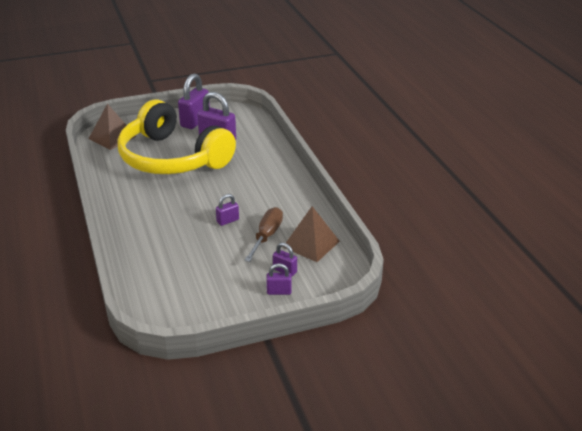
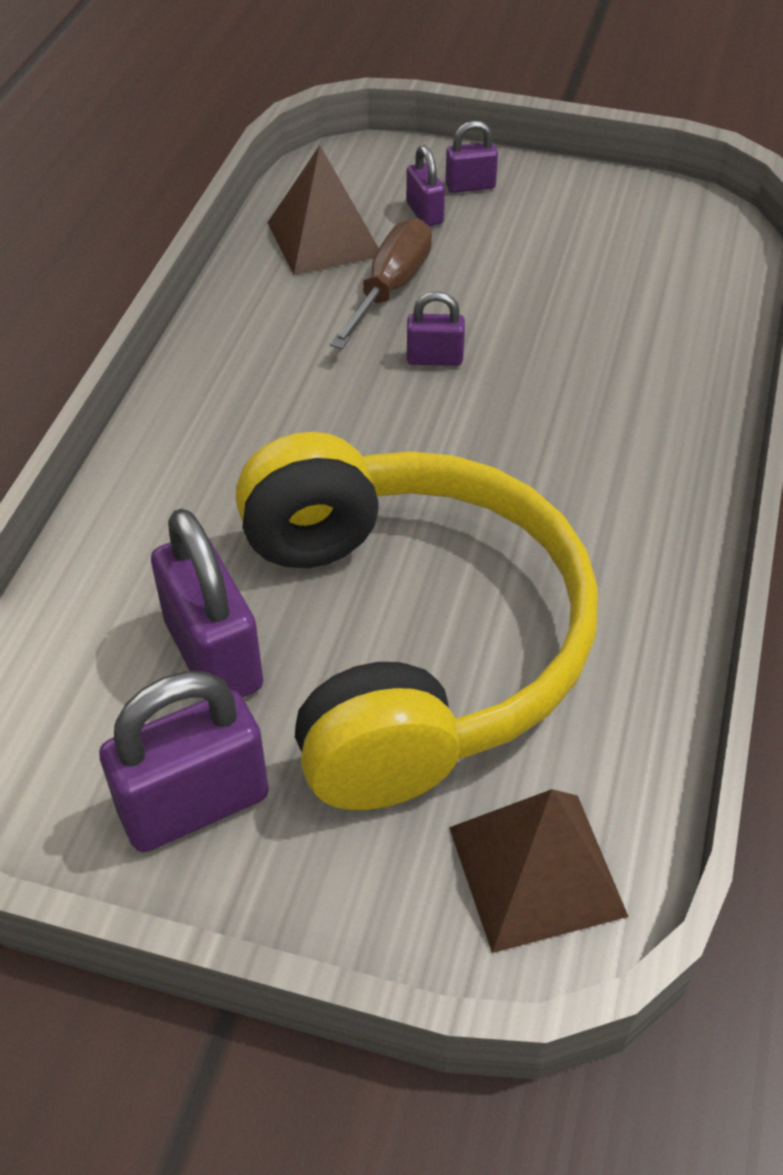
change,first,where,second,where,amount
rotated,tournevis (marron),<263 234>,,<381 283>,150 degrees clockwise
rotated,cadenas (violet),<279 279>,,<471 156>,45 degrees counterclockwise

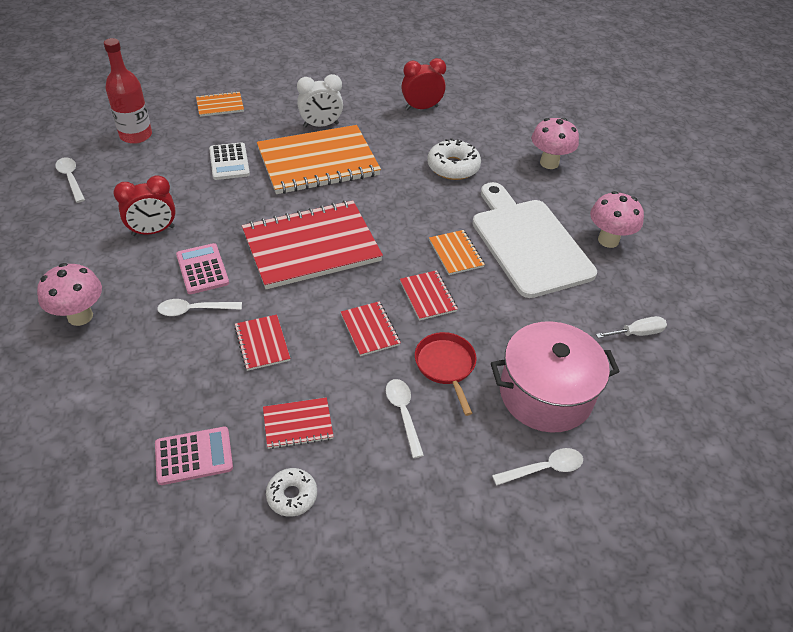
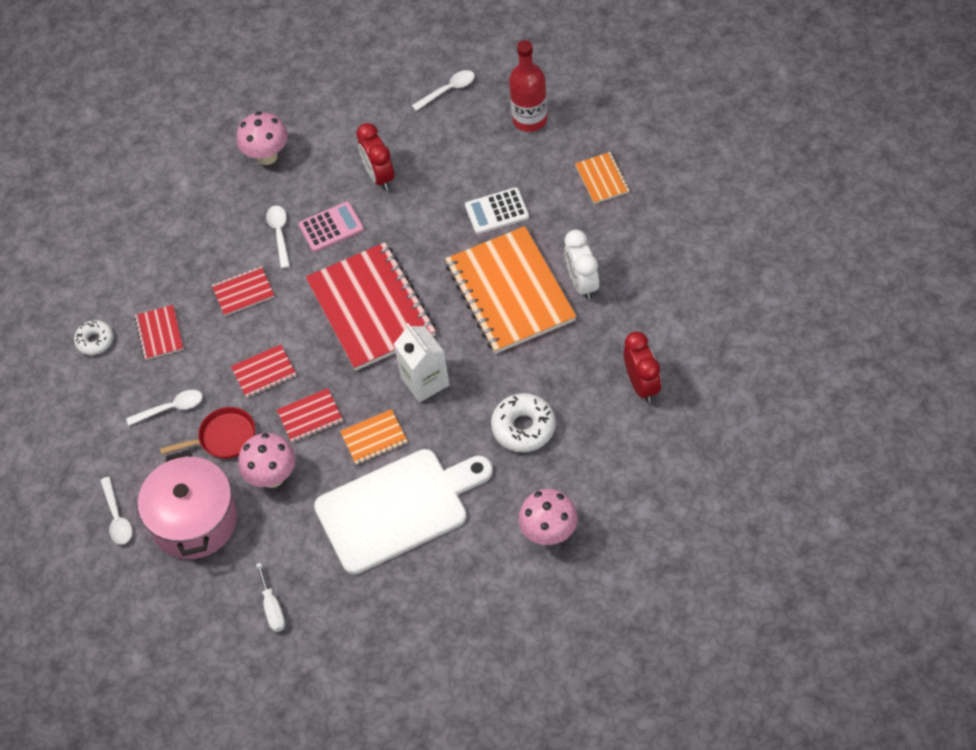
change,first,where,second,where,amount
shifted,champignon (rose),<617 219>,,<267 460>,
new,,,brique de lait (blanc),<422 363>,
gone,calculatrice (rose),<194 456>,,,

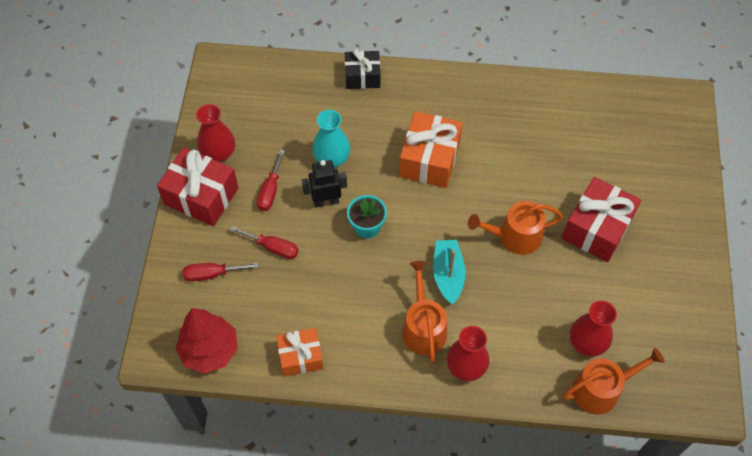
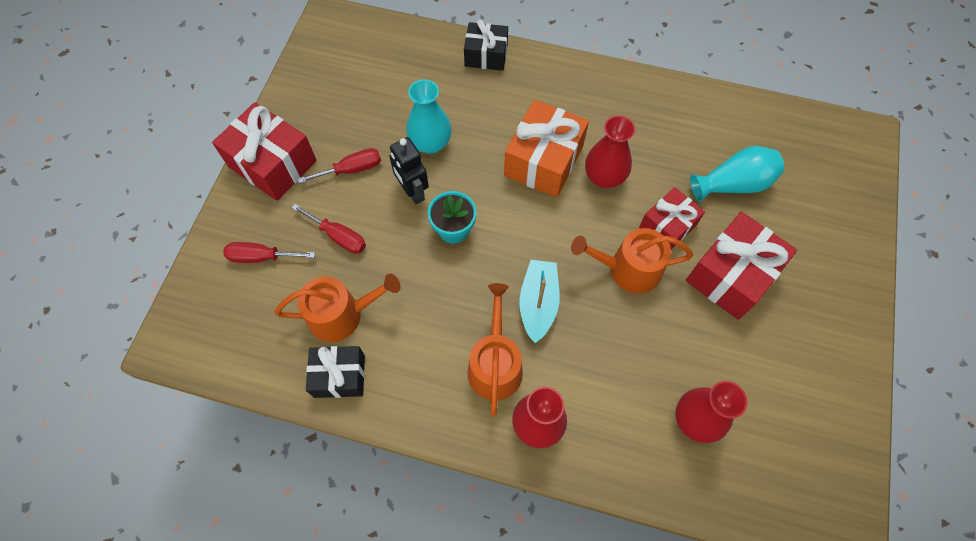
change,first,where,second,where,amount
shifted,arrosoir (orange),<613 381>,,<337 308>,
rotated,tournevis (rouge),<271 180>,,<339 166>,135 degrees counterclockwise
repainted,cadeau (orange),<299 352>,cadeau (noir),<335 372>,
rotated,robot (noir),<324 183>,,<409 170>,120 degrees counterclockwise
shifted,vase (rouge),<215 133>,,<610 152>,
new,,,cadeau (rouge),<672 218>,
new,,,vase (turquoise),<737 174>,
gone,arbre (rouge),<206 341>,,,

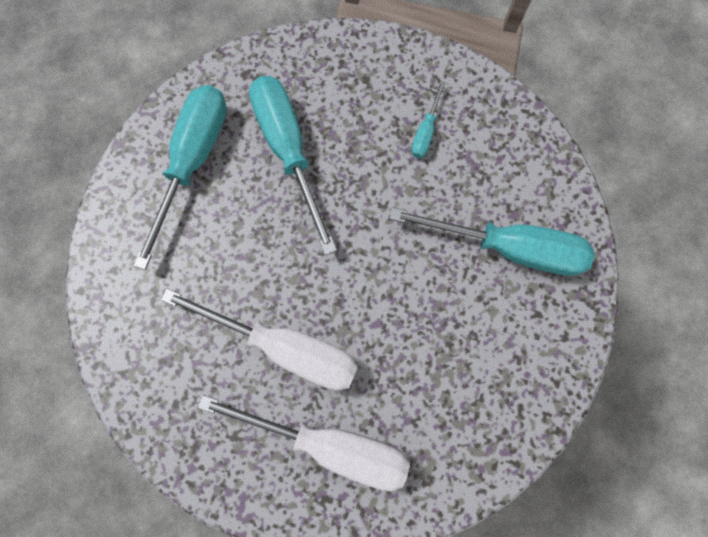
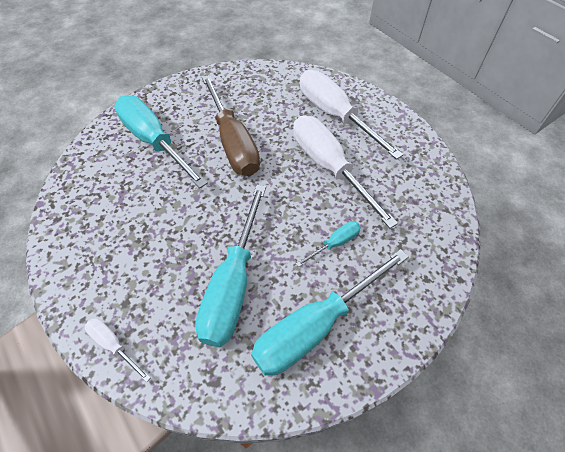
change,first,where,second,where,amount
new,,,tournevis (blanc),<118 350>,
new,,,tournevis (marron),<231 125>,
shifted,tournevis (turquoise),<428 119>,,<328 244>,

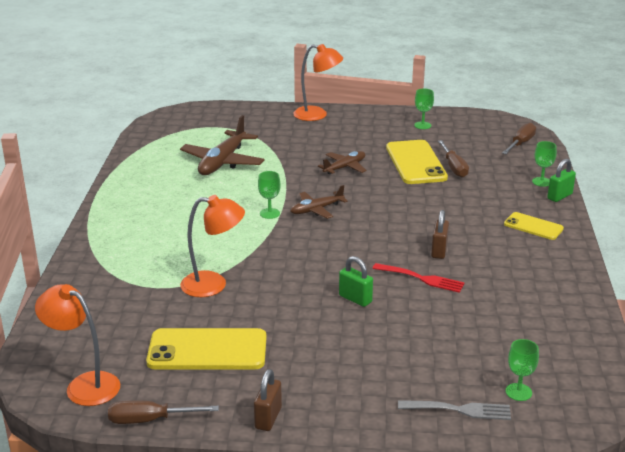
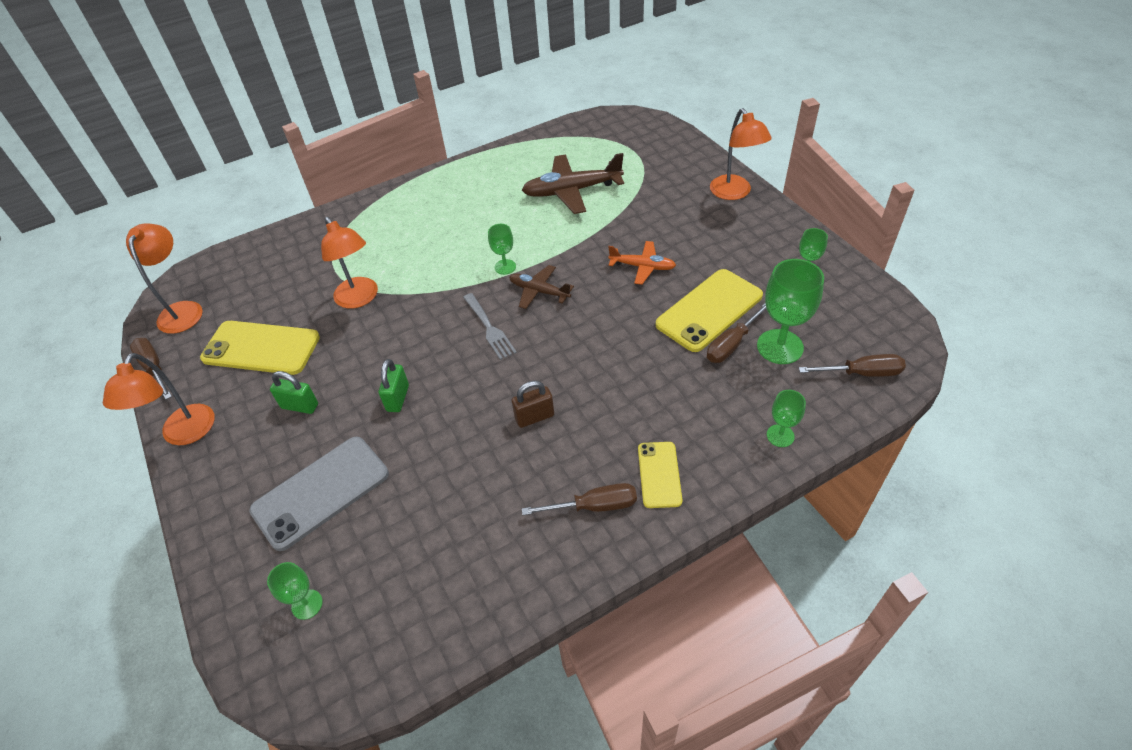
change,first,where,second,where,amount
swapped,cadenas (marron),<268 400>,lampe (orange),<159 399>,
rotated,téléphone (jaune),<206 348>,,<260 348>,45 degrees counterclockwise
new,,,téléphone (gris),<319 494>,
shifted,cadenas (vert),<561 180>,,<294 392>,
shifted,fourchette (gris),<454 410>,,<490 326>,
new,,,tournevis (marron),<579 499>,
repainted,avion (marron),<342 162>,avion (orange),<642 263>,
new,,,verre à pied (vert),<790 311>,
gone,fourchette (rouge),<418 278>,,,

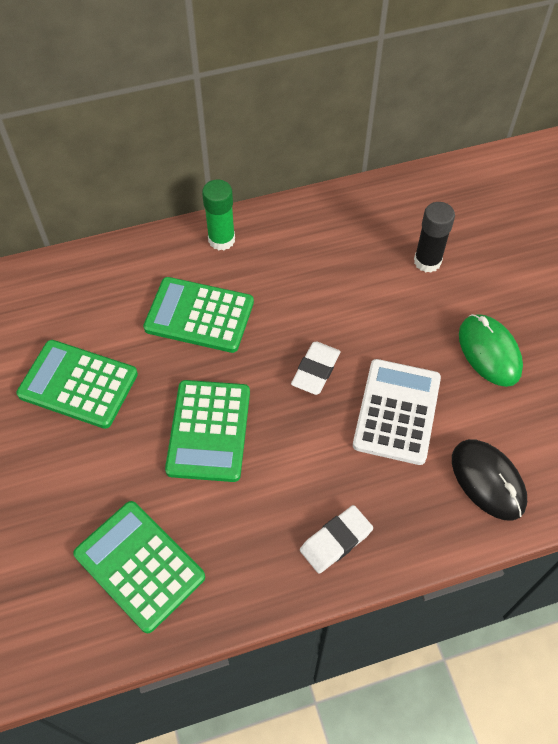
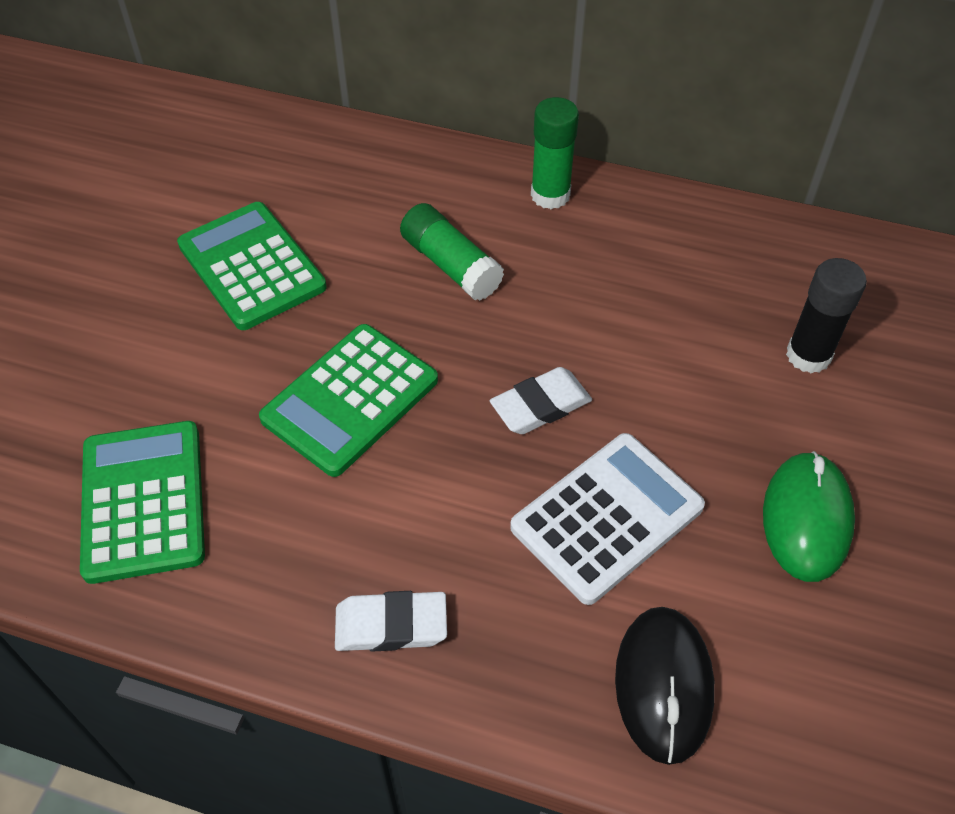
change,first,where,second,where,amount
swapped,calculatrice (vert),<198 315>,bâton de colle (vert),<452 252>,

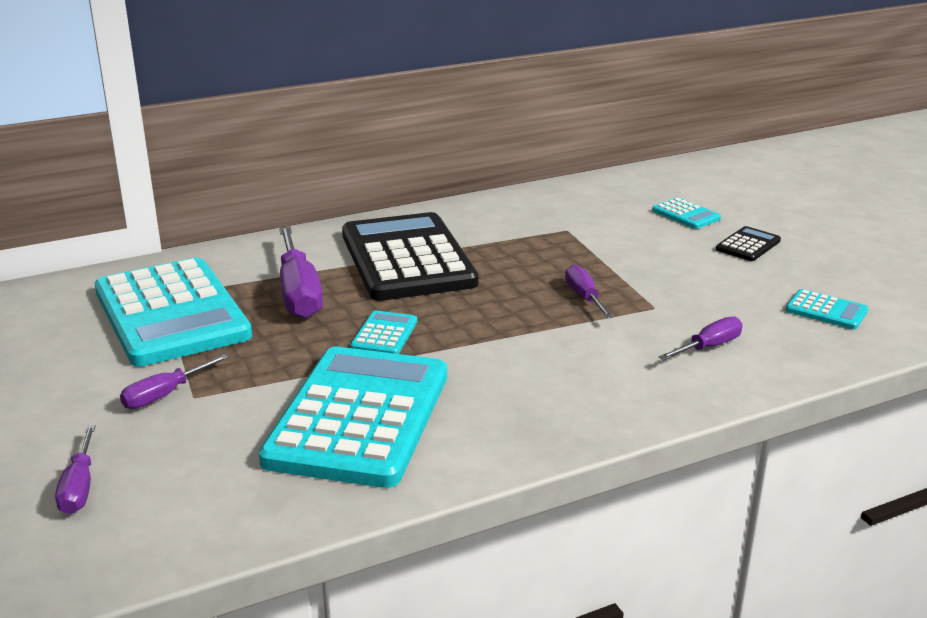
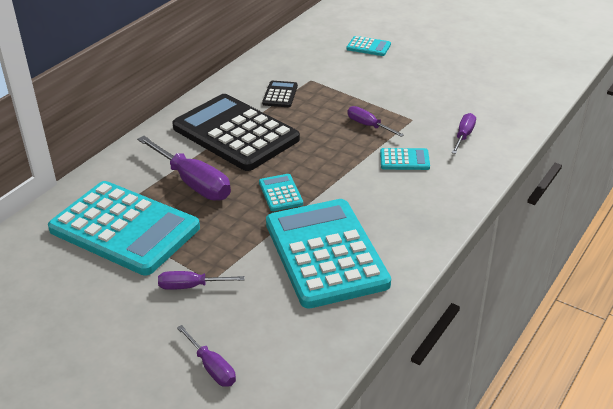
change,first,where,second,where,amount
rotated,tournevis (violet),<174 381>,,<201 280>,75 degrees clockwise
shifted,calculatrice (noir),<748 243>,,<280 94>,
shifted,calculatrice (turquoise),<827 309>,,<405 159>,

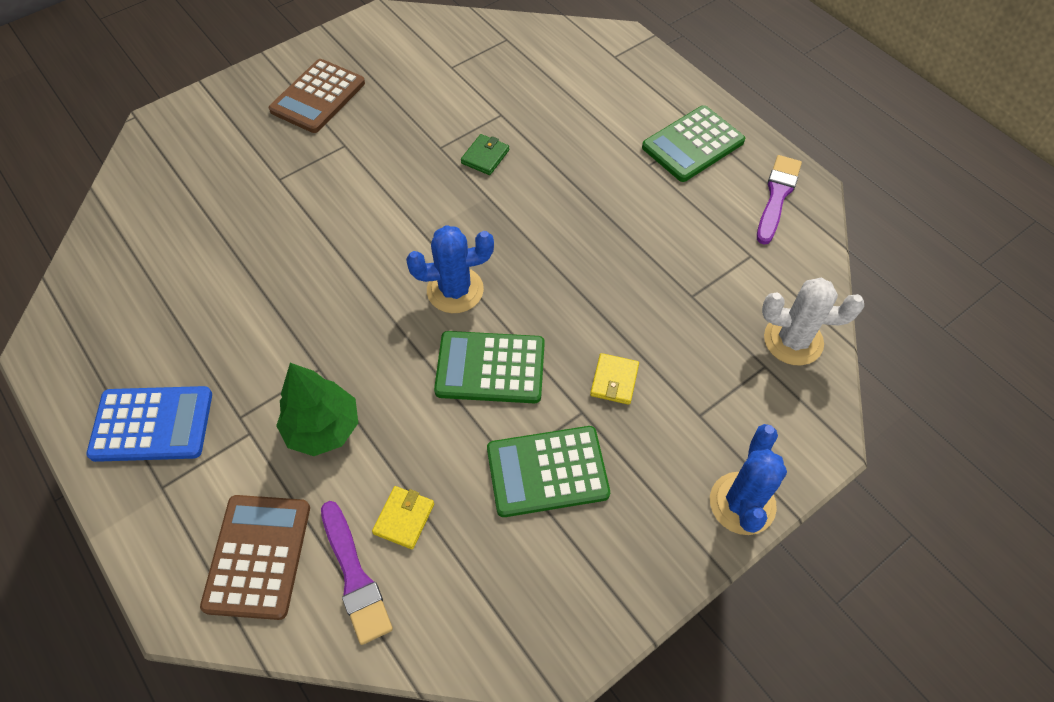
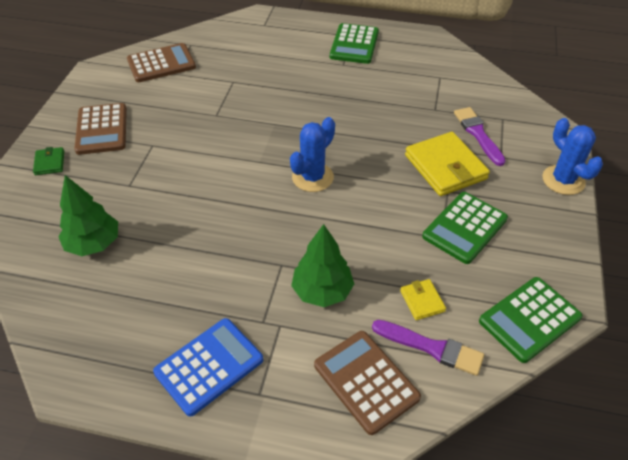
change,first,where,second,where,amount
shifted,portefeuille (vert),<485 154>,,<48 161>,
new,,,arbre (vert),<88 215>,
new,,,calculatrice (marron),<161 62>,
scaled,portefeuille (jaune),<614 379>,,<447 164>,x2.08
shifted,pinceau (violet),<779 200>,,<480 136>,
shifted,calculatrice (vert),<489 367>,,<530 320>,
gone,cactus (blanc),<813 321>,,,

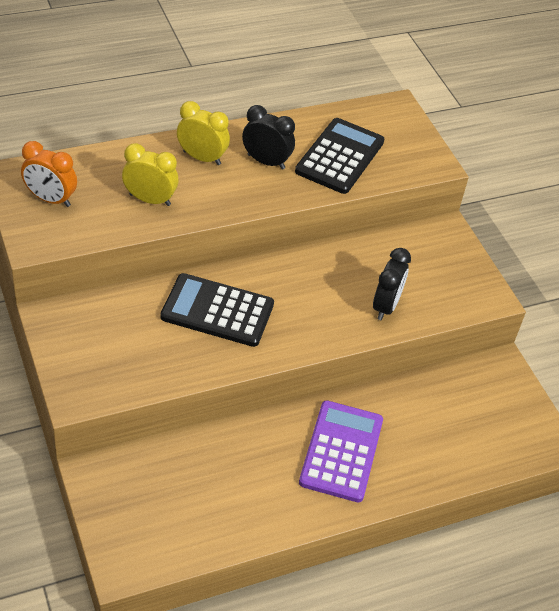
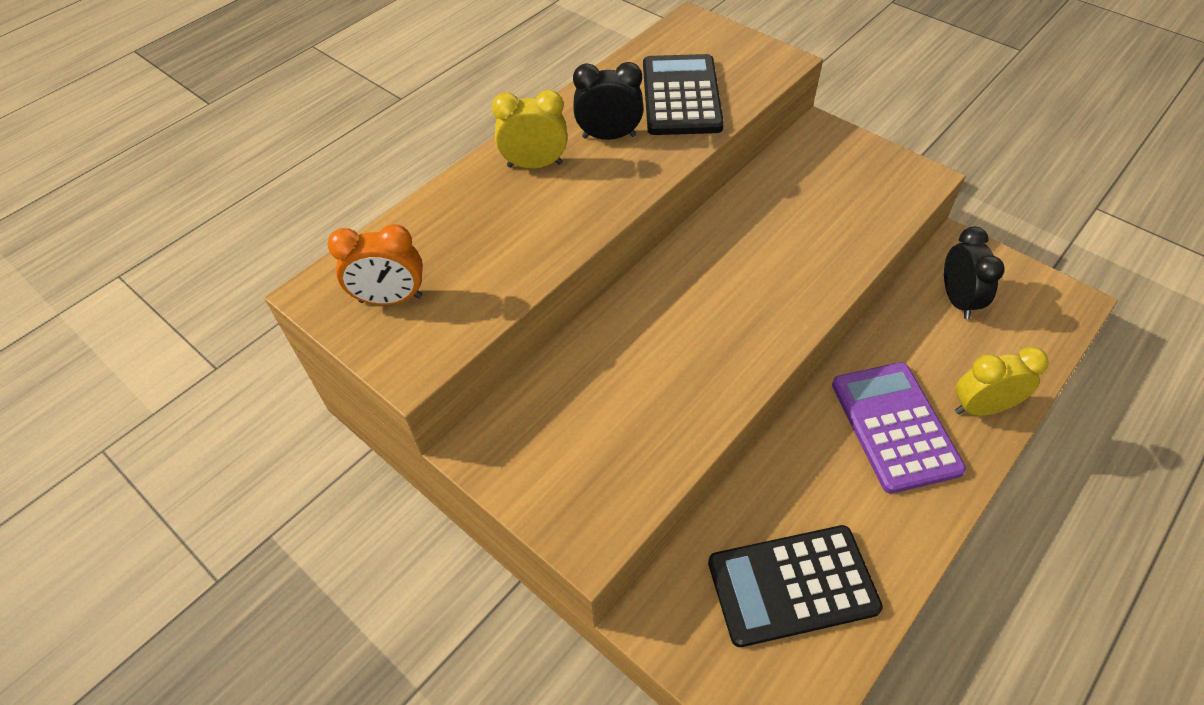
change,first,where,second,where,amount
shifted,calculatrice (noir),<217 310>,,<795 586>,
shifted,réveil (noir),<392 284>,,<974 273>,
shifted,réveil (jaune),<150 174>,,<1002 381>,

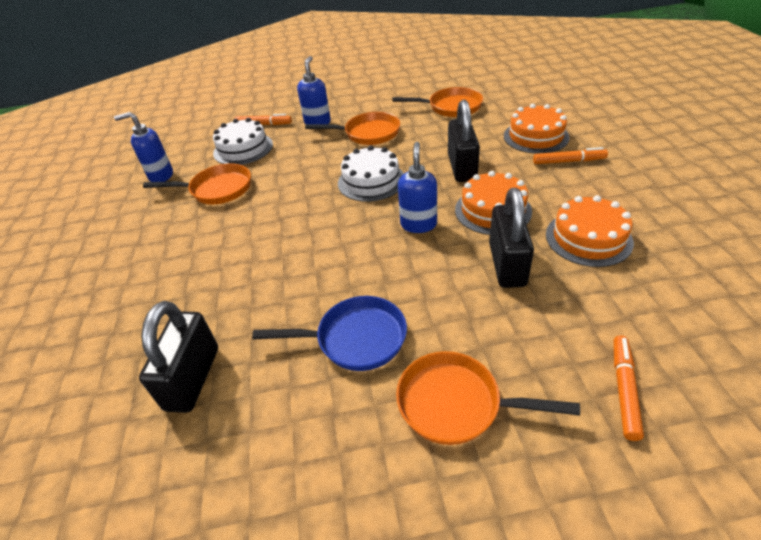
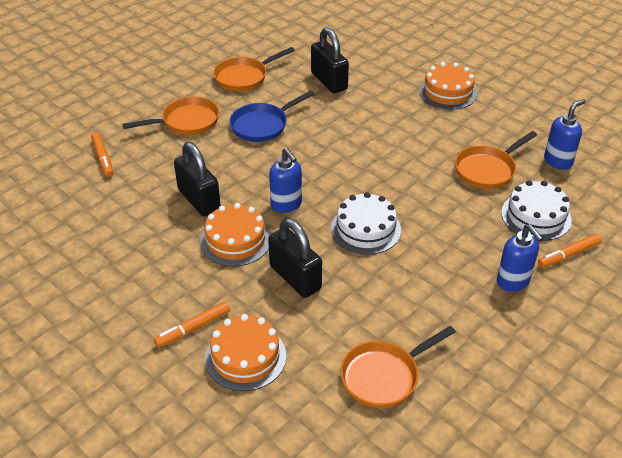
change,first,where,second,where,amount
shifted,poêle (orange),<352 128>,,<254 69>,
shifted,gâteau (orange),<590 231>,,<448 86>,

